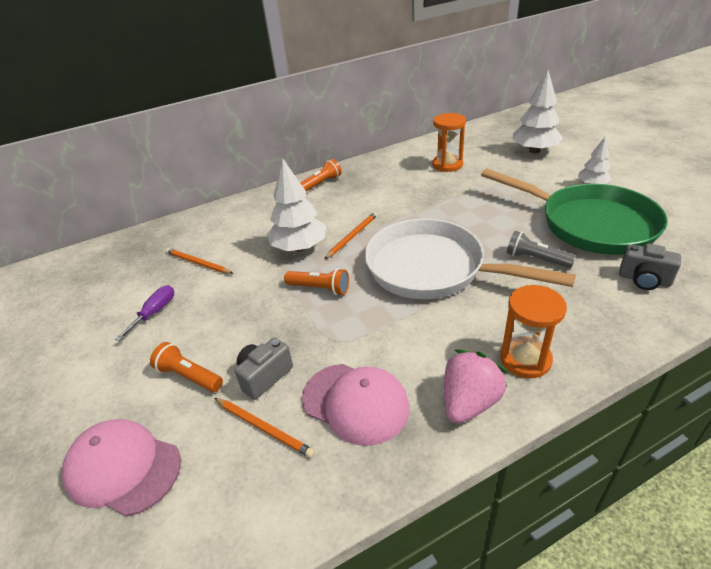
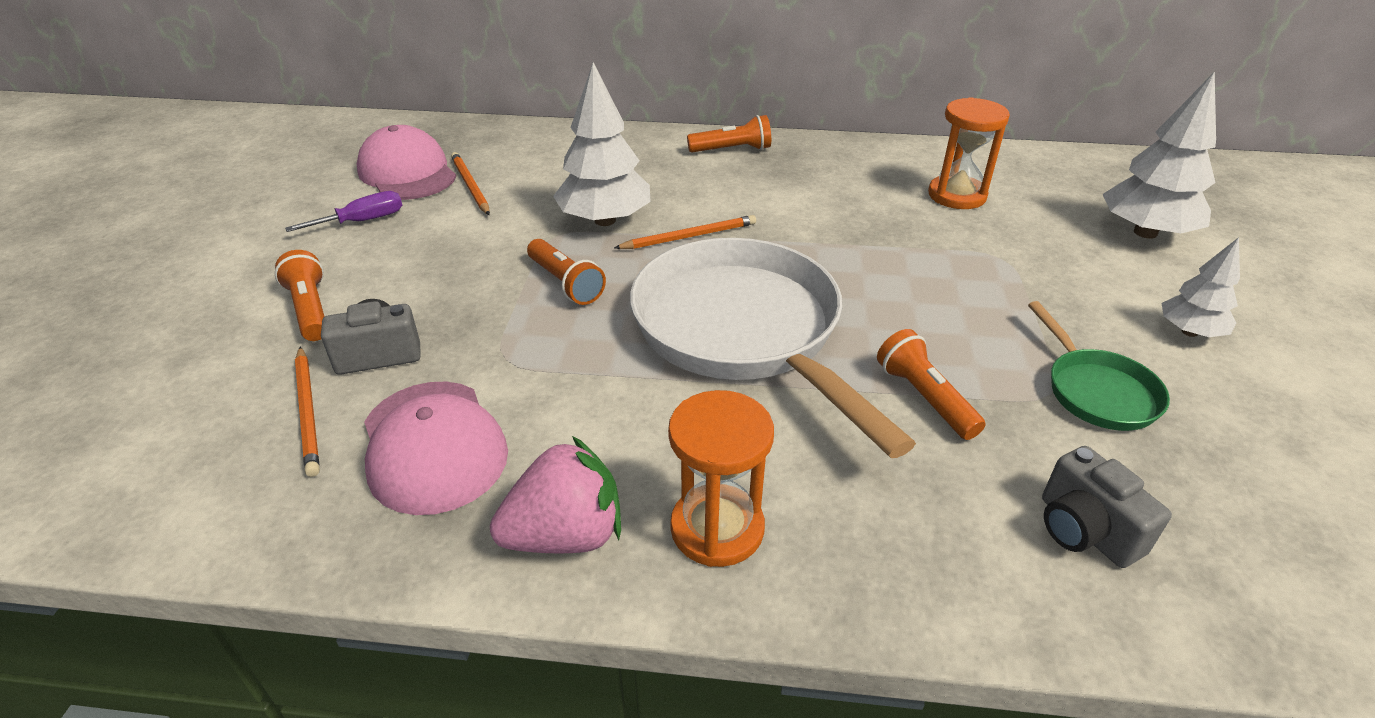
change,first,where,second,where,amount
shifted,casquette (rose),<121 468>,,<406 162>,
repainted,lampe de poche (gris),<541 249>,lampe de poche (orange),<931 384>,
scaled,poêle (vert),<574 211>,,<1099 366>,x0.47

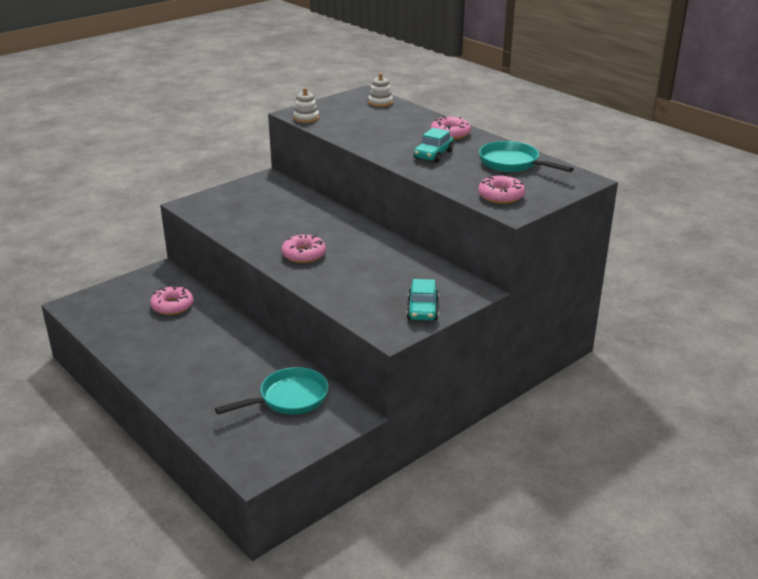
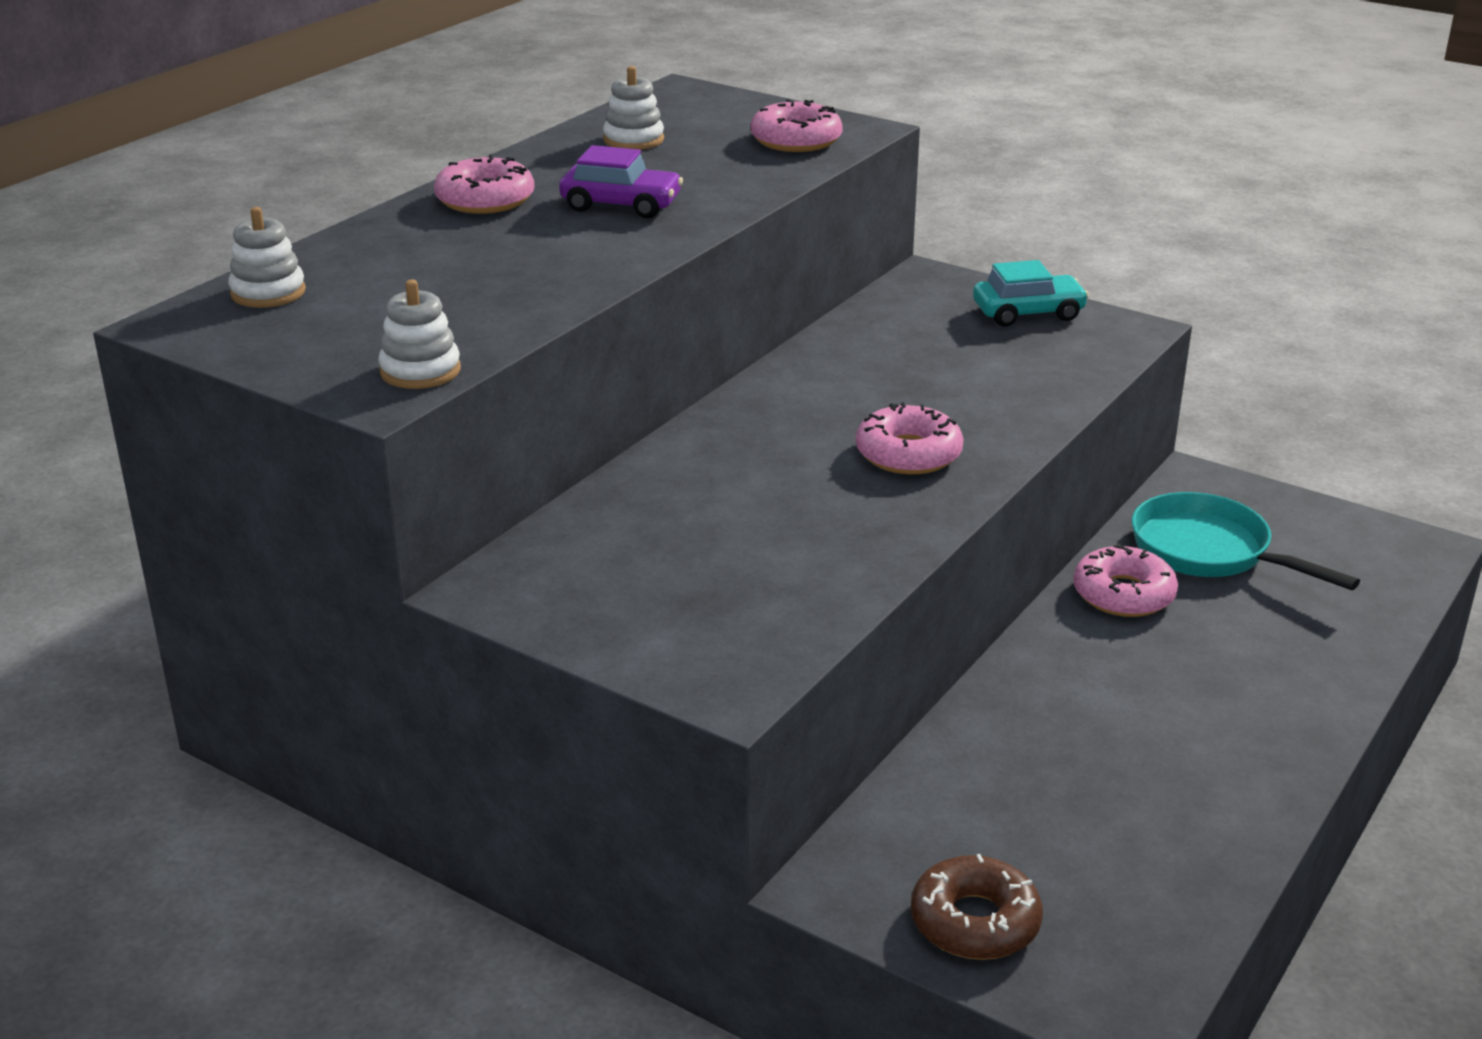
change,first,where,second,where,amount
repainted,voiture (turquoise),<434 145>,voiture (violet),<621 181>,
swapped,poêle (turquoise),<526 156>,jouet à empiler (blanc),<633 108>,
new,,,beignet (marron),<977 907>,
shifted,beignet (rose),<171 300>,,<1125 580>,

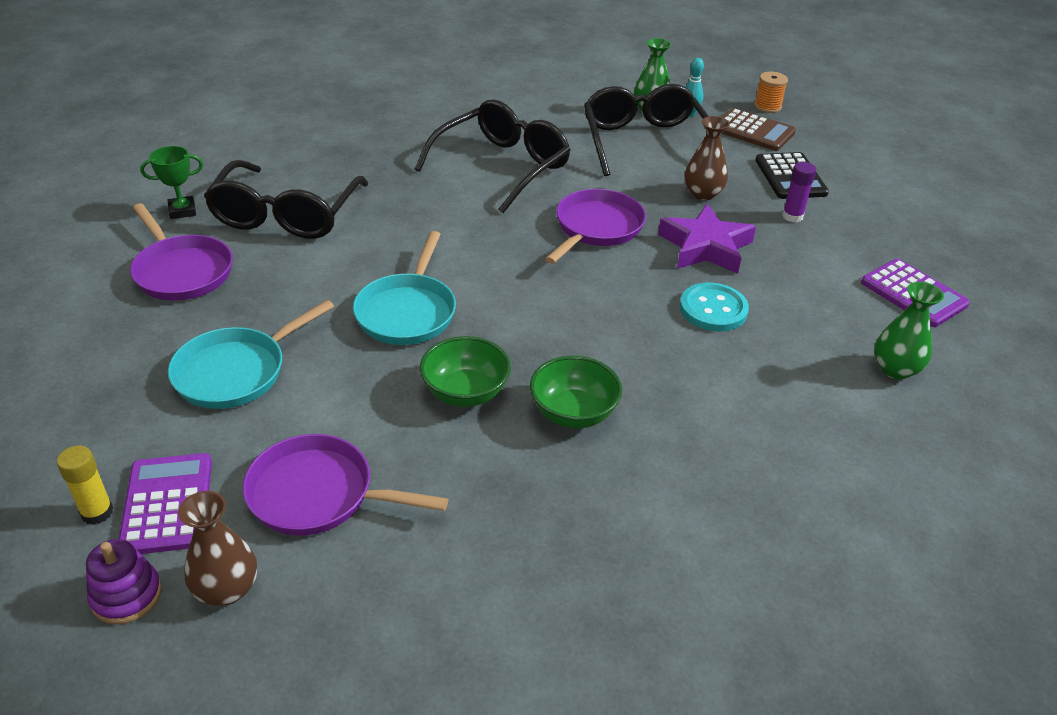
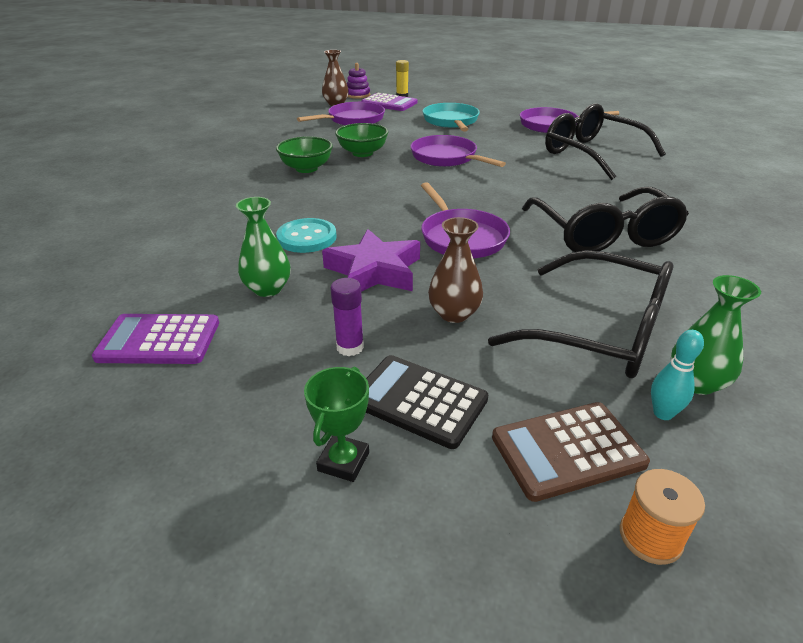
change,first,where,second,where,amount
shifted,vase (vert),<909 331>,,<263 247>,
shifted,trophée (vert),<171 182>,,<336 424>,
repainted,poêle (turquoise),<404 288>,poêle (violet),<458 151>,

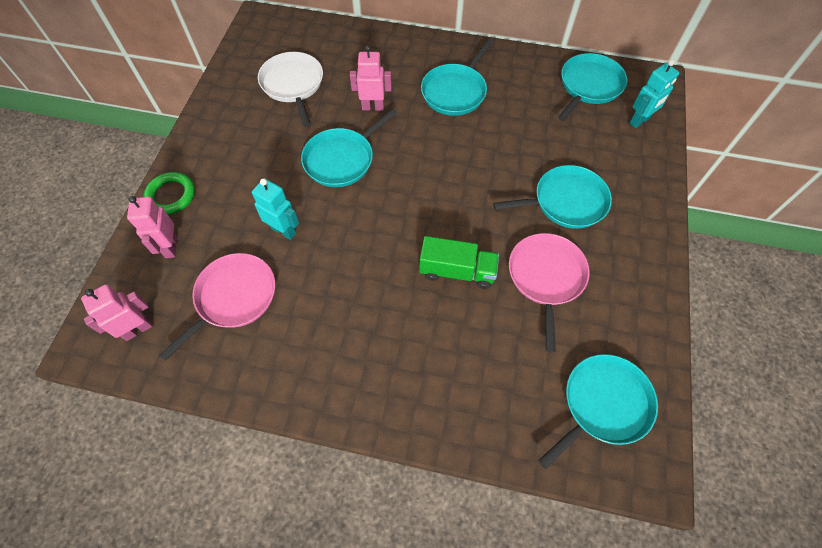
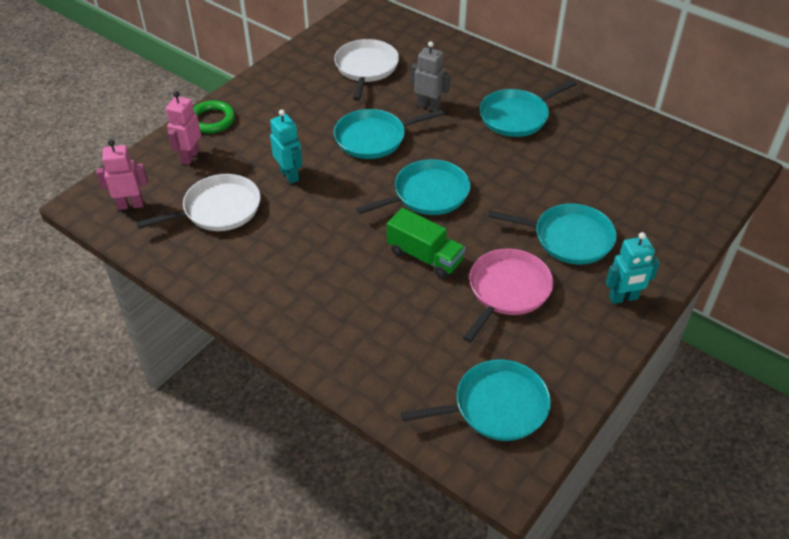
change,first,where,second,where,amount
repainted,poêle (rose),<217 307>,poêle (blanc),<198 202>,
shifted,poêle (turquoise),<592 87>,,<413 187>,
repainted,robot (rose),<371 78>,robot (gris),<430 76>,
shifted,robot (turquoise),<654 94>,,<633 268>,

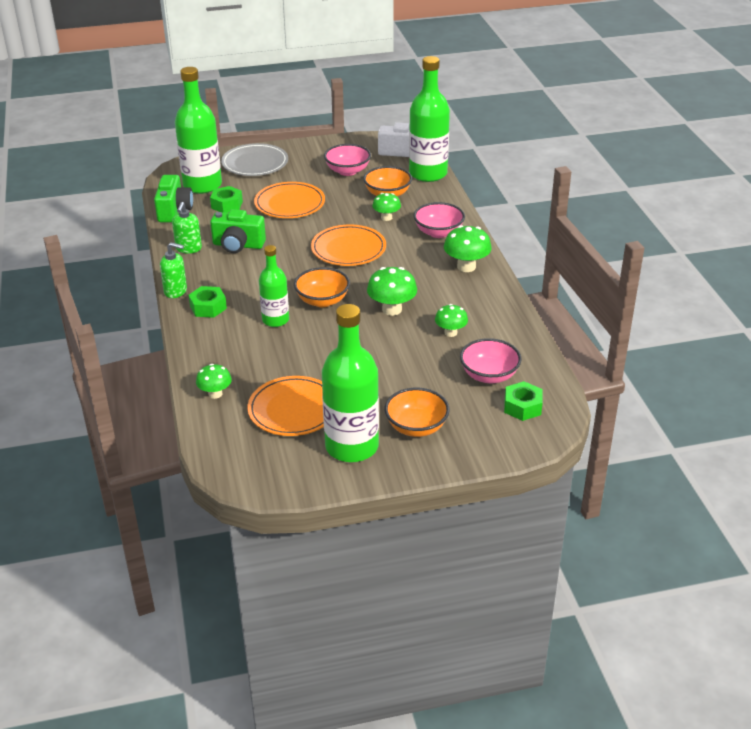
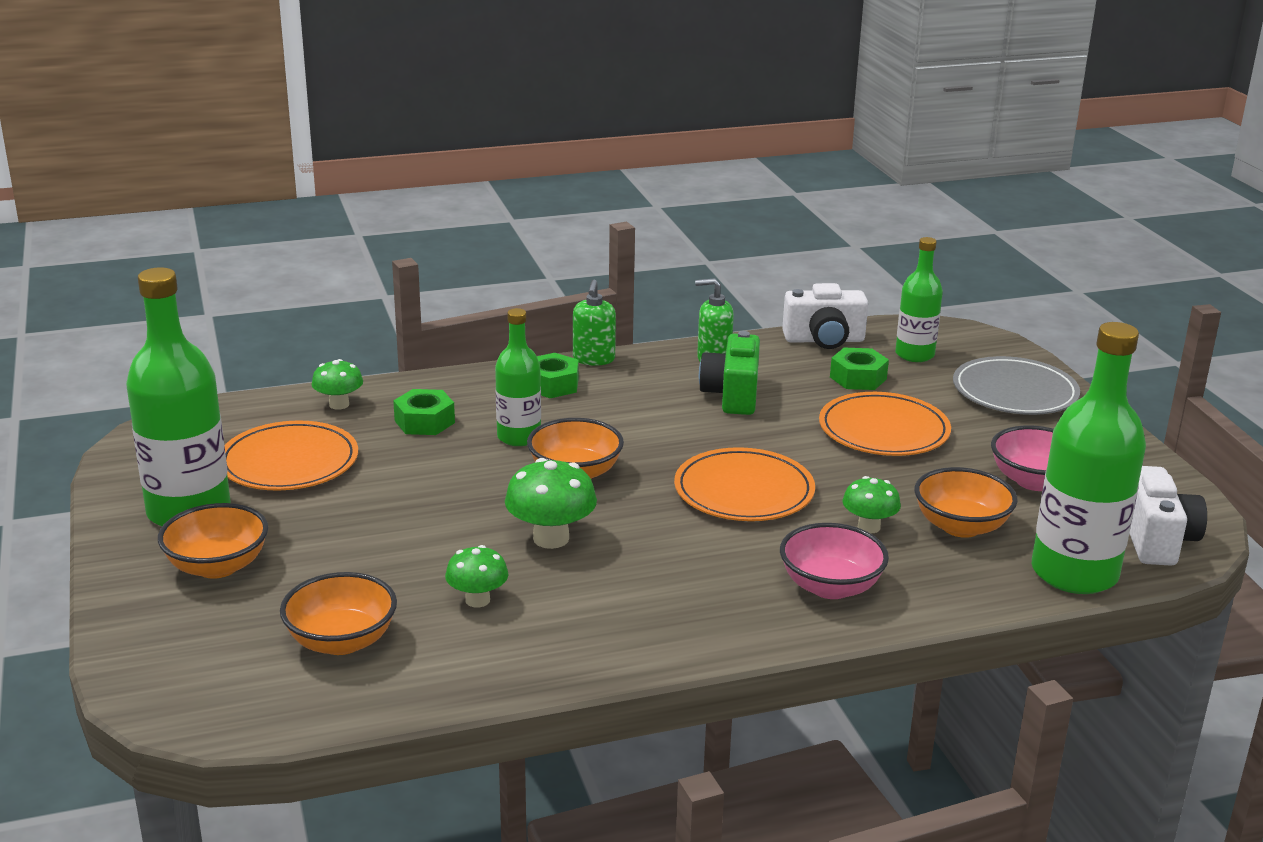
change,first,where,second,where,amount
repainted,bol (rose),<491 360>,bol (orange),<338 613>,
shifted,écrou (vert),<523 401>,,<424 412>,
repainted,appareil photo (vert),<173 198>,appareil photo (blanc),<825 316>,
scaled,bouteille (vert),<198 130>,,<919 299>,x0.58
gone,champignon (vert),<468 248>,,,

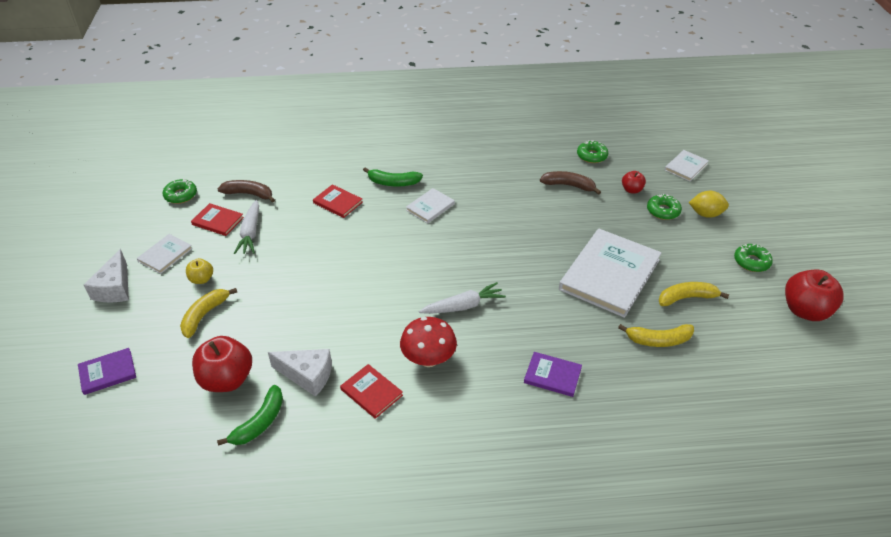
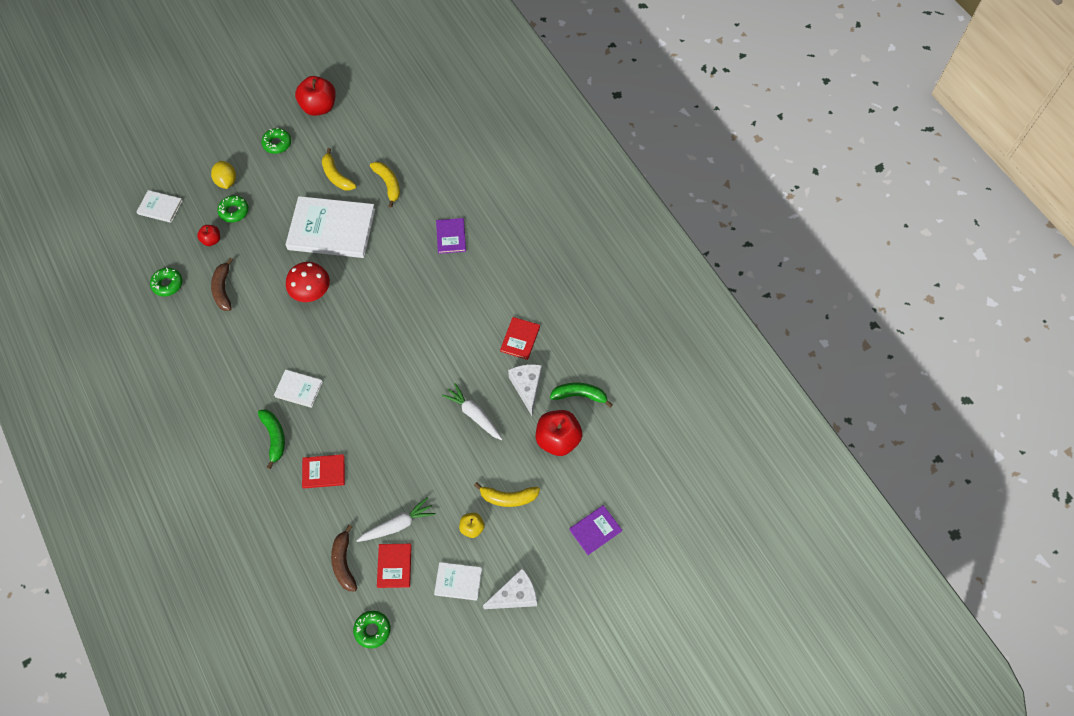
change,first,where,second,where,amount
shifted,champignon (rouge),<428 342>,,<308 282>,
rotated,livre (rouge),<338 201>,,<323 471>,75 degrees clockwise
shifted,carotte (blanc),<462 298>,,<472 411>,
rotated,livre (violet),<107 371>,,<595 530>,75 degrees counterclockwise

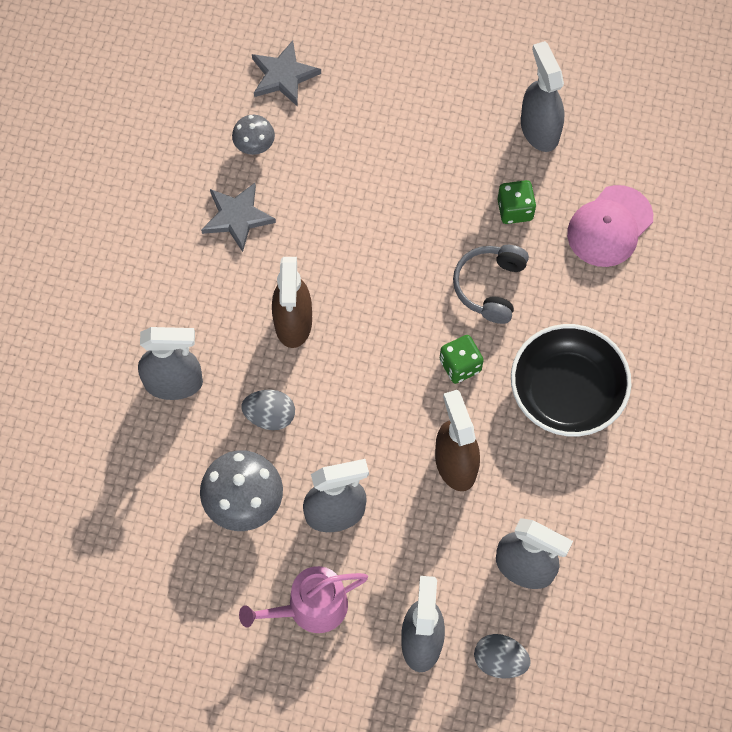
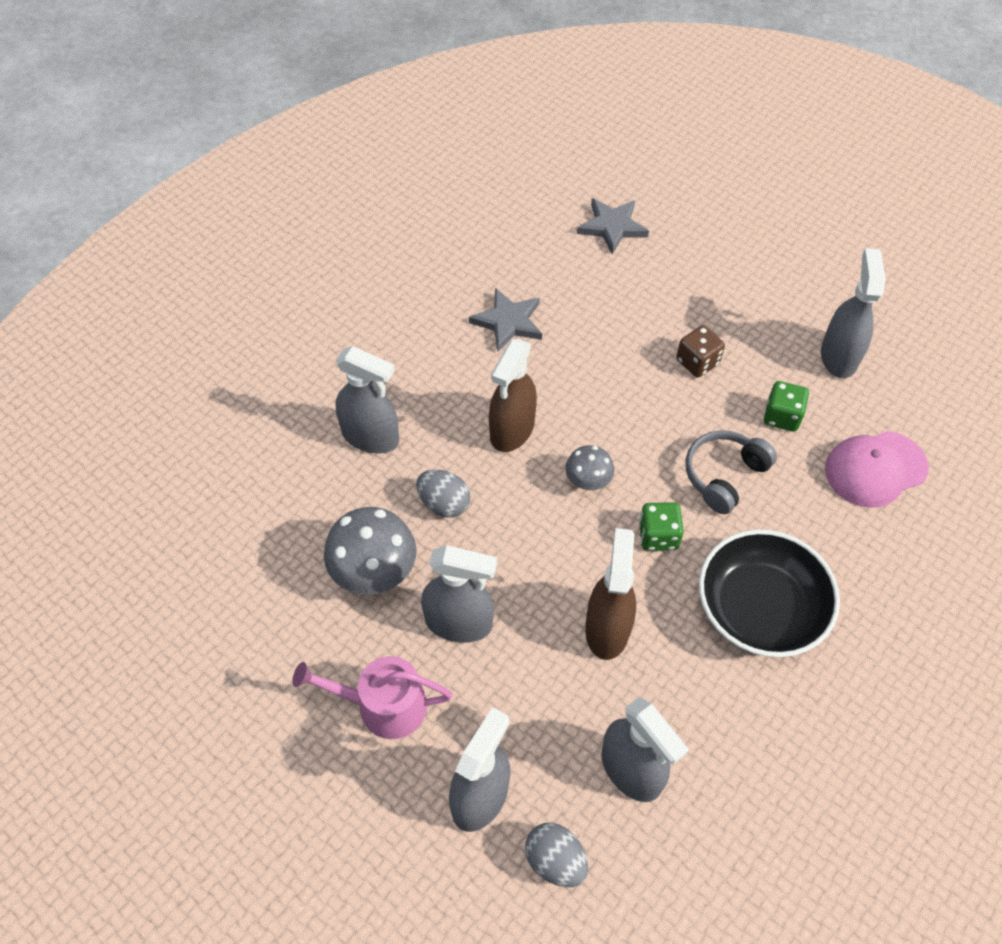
change,first,where,second,where,amount
shifted,champignon (gris),<253 135>,,<589 467>,
new,,,dé (marron),<700 351>,

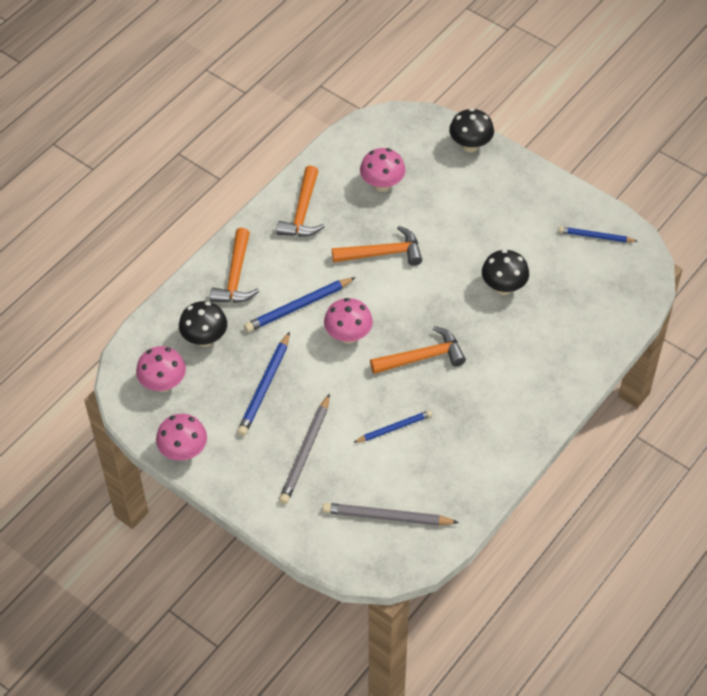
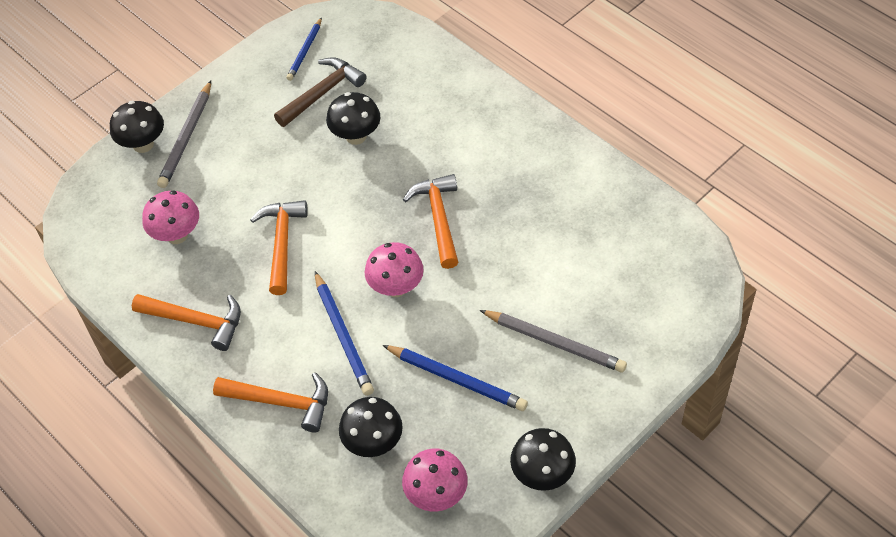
change,first,where,second,where,amount
shifted,crayon (gris),<390 514>,,<184 134>,
new,,,marteau (marron),<320 92>,
repainted,champignon (rose),<181 437>,champignon (noir),<543 459>,
gone,crayon (bleu),<392 426>,,,

